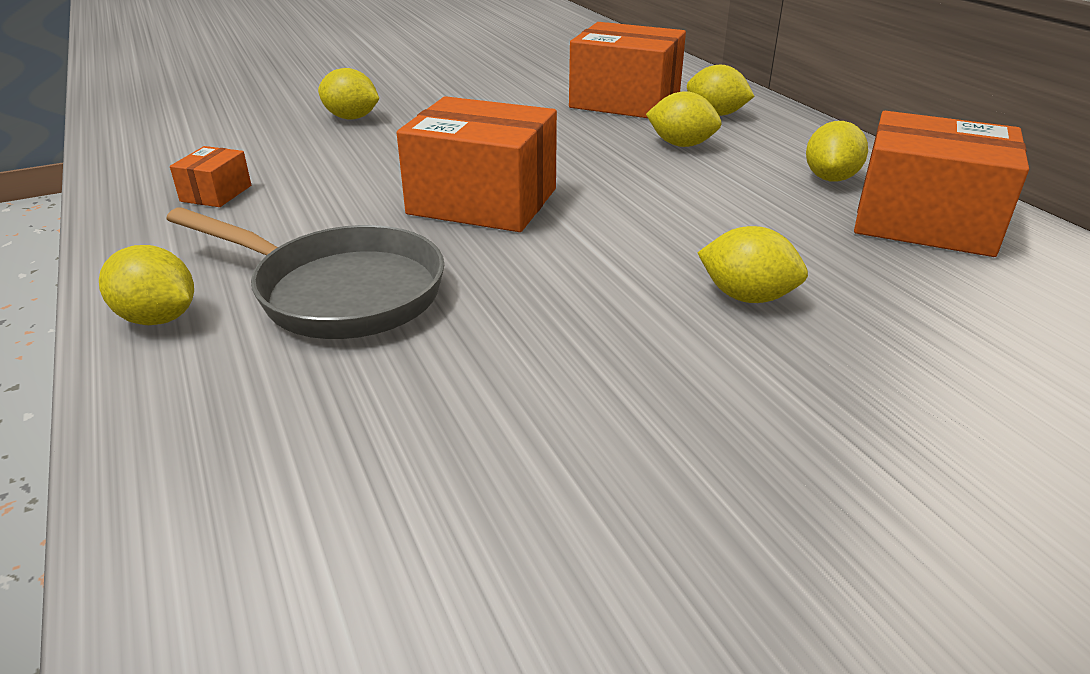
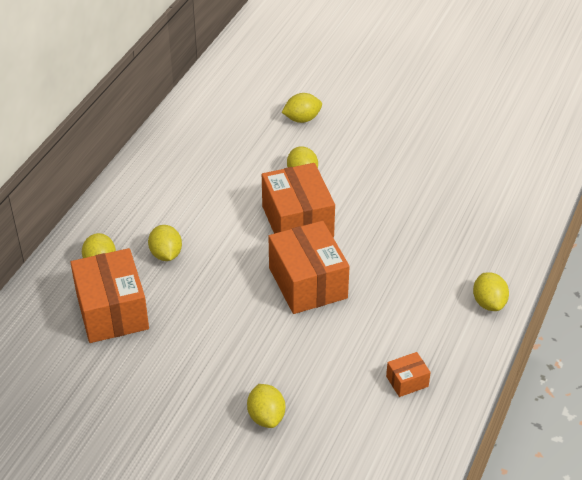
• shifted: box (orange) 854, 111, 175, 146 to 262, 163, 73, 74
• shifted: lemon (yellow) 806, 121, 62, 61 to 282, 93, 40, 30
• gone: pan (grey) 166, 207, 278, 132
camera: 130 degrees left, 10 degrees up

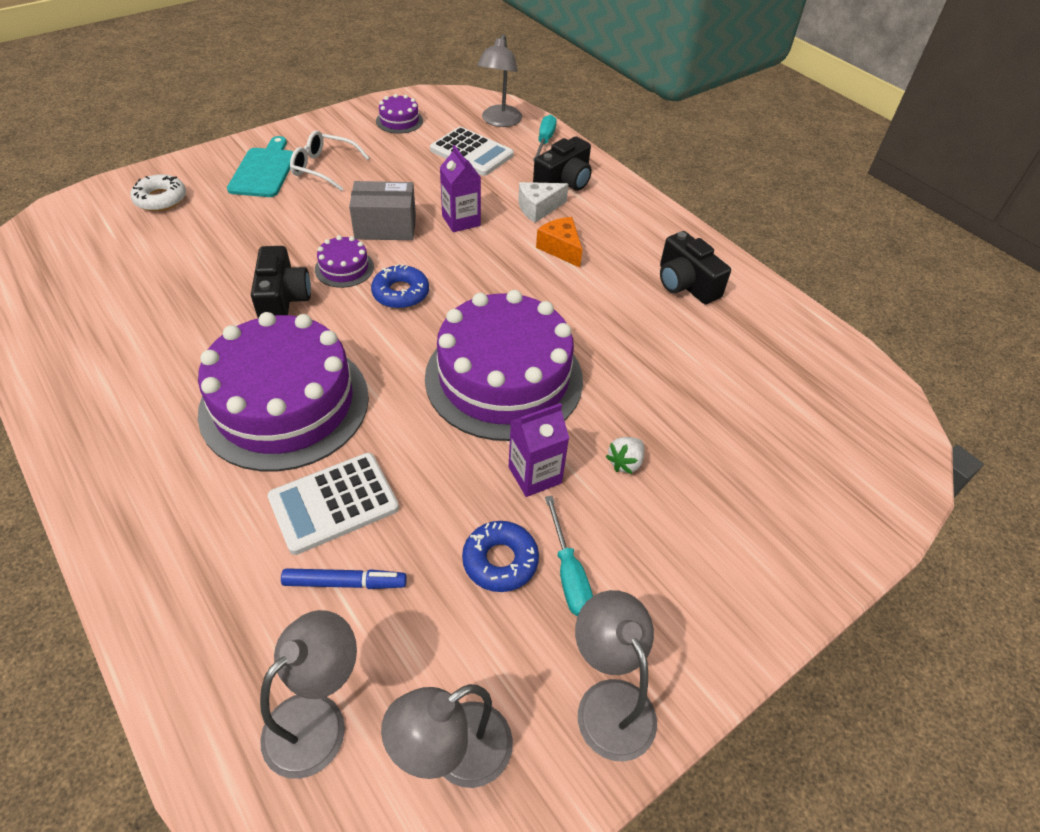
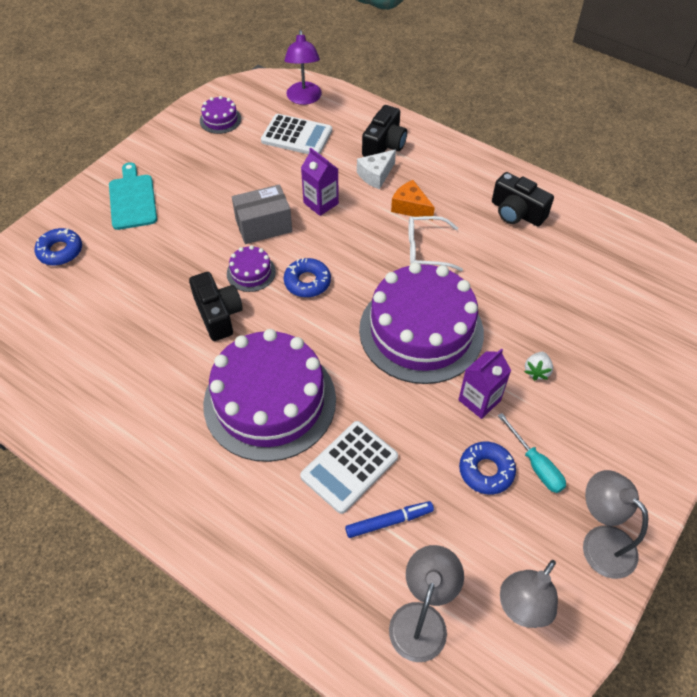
• repainted: lamp (grey) 477, 34, 45, 93 to lamp (purple) 284, 30, 38, 75
• gone: screwdriver (turquoise) 533, 115, 24, 46
• shifted: glasses (white) 290, 130, 79, 61 to 409, 216, 54, 55
• repainted: donut (white) 130, 174, 56, 37 to donut (blue) 35, 228, 47, 38
camera: 15 degrees left, 5 degrees up

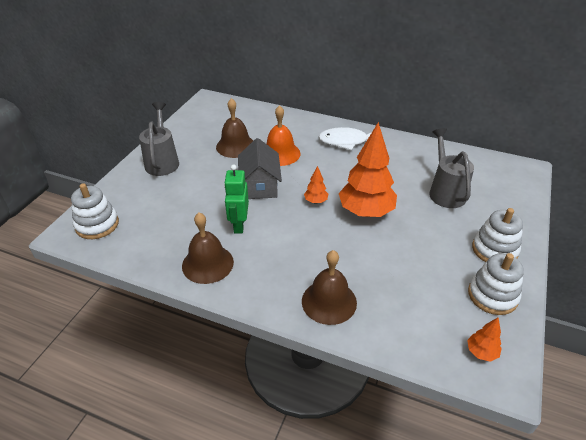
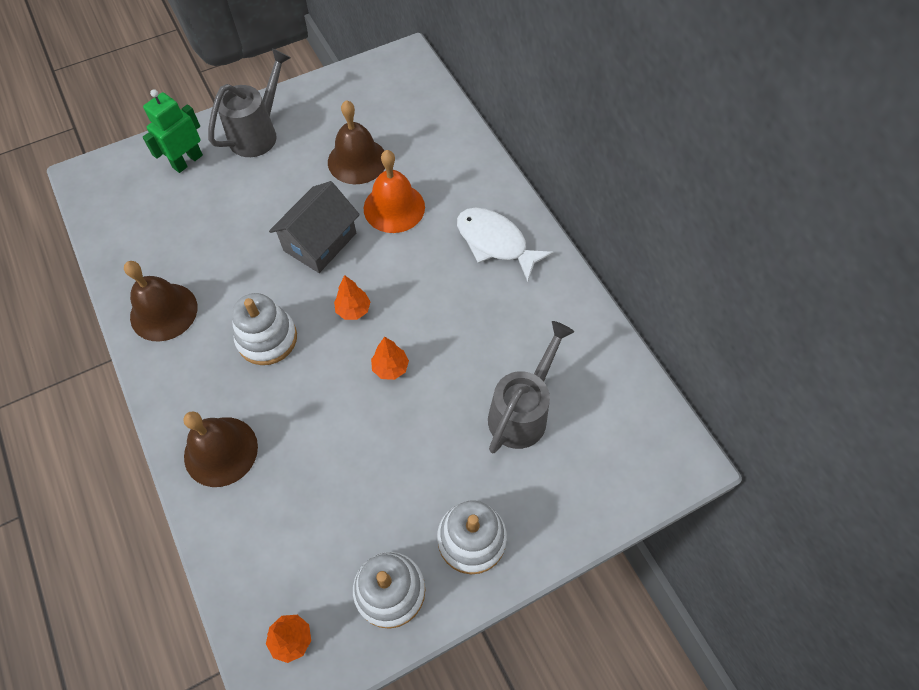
• scaled: tree (orange) 339, 122, 58, 95 = 371, 337, 38, 43 x0.44
• shifted: robot (green) 224, 165, 25, 68 to 143, 89, 60, 84
• shifted: stacking toy (white) 71, 183, 48, 56 to 232, 293, 65, 72
camera: 40 degrees right, 20 degrees up

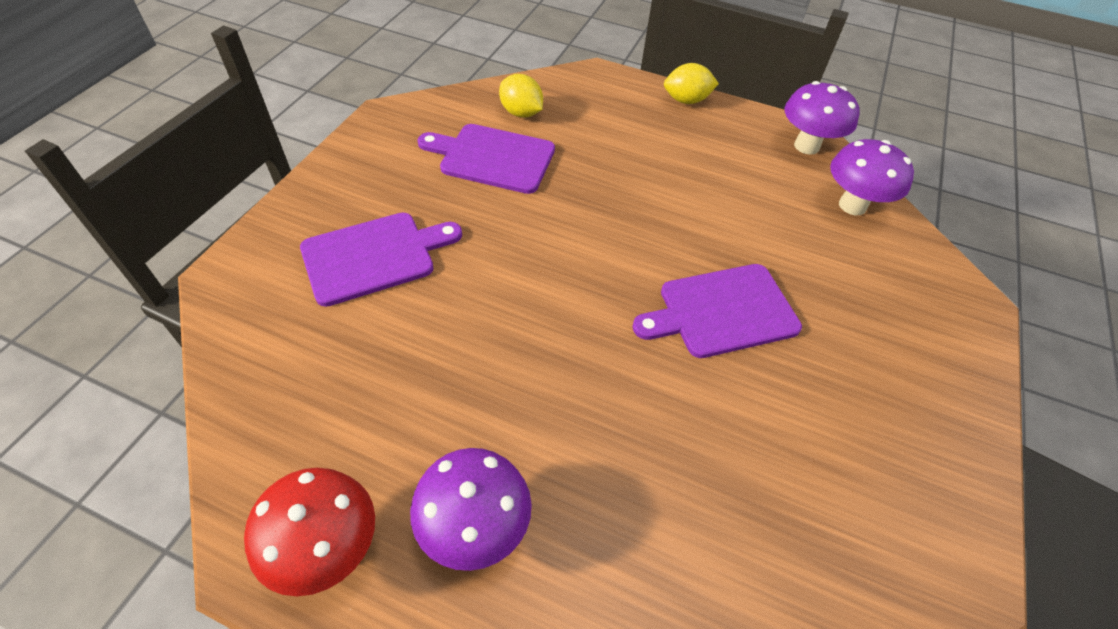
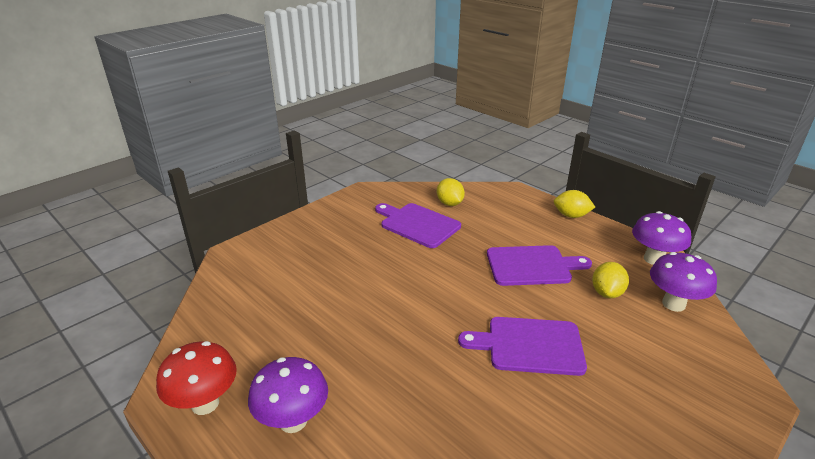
• shifted: cutting board (purple) 300, 213, 162, 94 to 487, 245, 105, 41
• new: lemon (yellow) 592, 262, 37, 36
camera: 25 degrees right, 20 degrees down

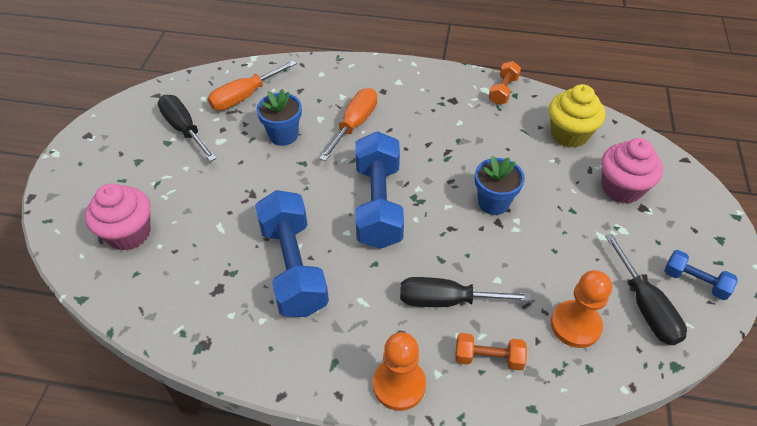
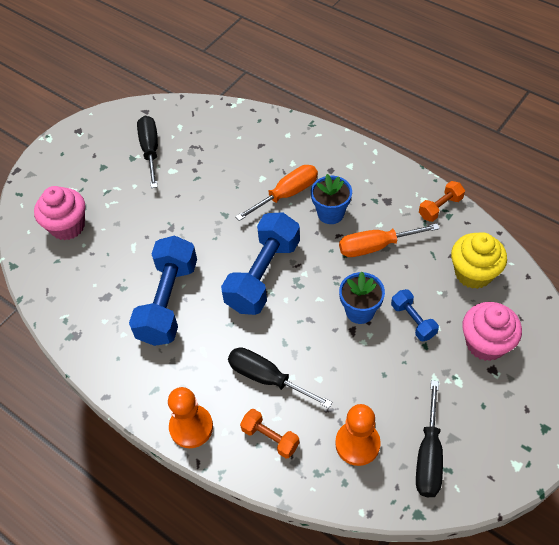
• shifted: screwdriver (orange) 208, 60, 89, 50 to 339, 224, 101, 33
• shifted: flower pot (blue) 256, 89, 46, 57 to 311, 174, 41, 50
• shifted: dumbbell (blue) 664, 250, 74, 50 to 391, 289, 48, 52
camera: 30 degrees right, 5 degrees up

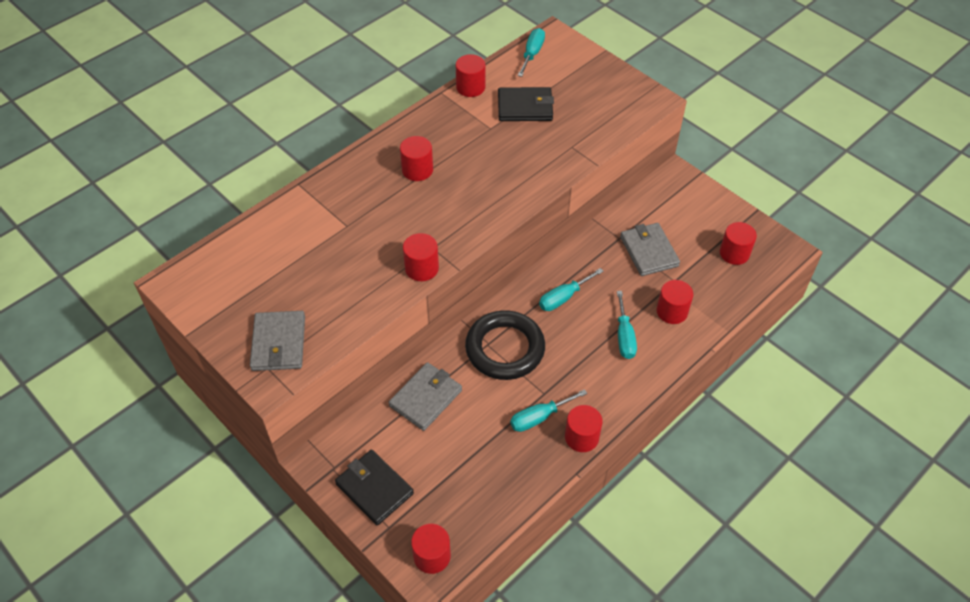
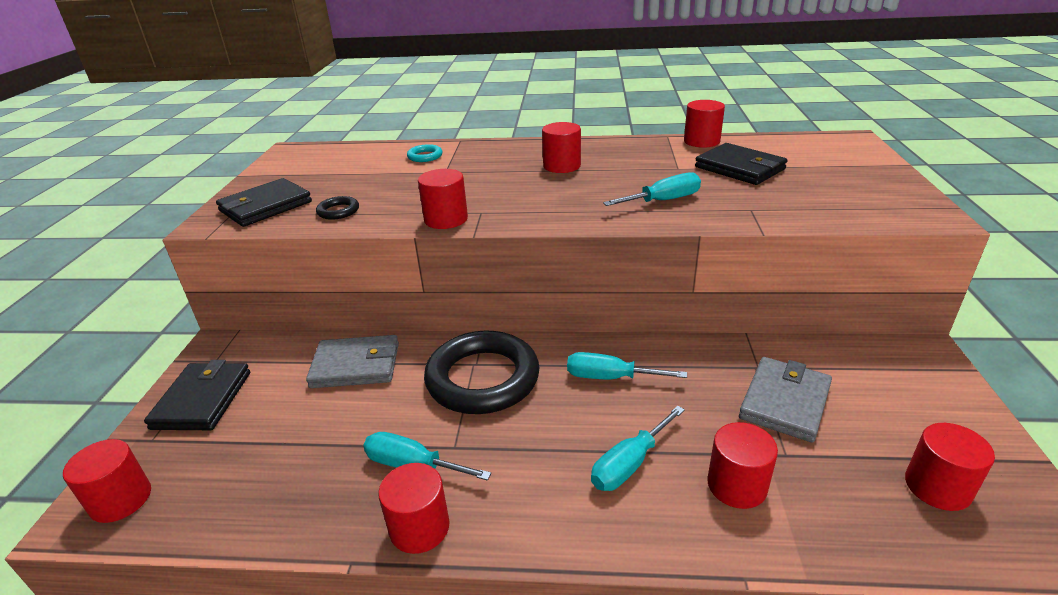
• shifted: screwdriver (turquoise) 517, 28, 28, 49 to 603, 172, 98, 34
• repainted: wallet (grey) 250, 311, 55, 60 to wallet (black) 216, 178, 96, 49
• new: ring (turquoise) 407, 144, 35, 18
• new: ring (black) 316, 196, 43, 24
camera: 50 degrees right, 20 degrees down

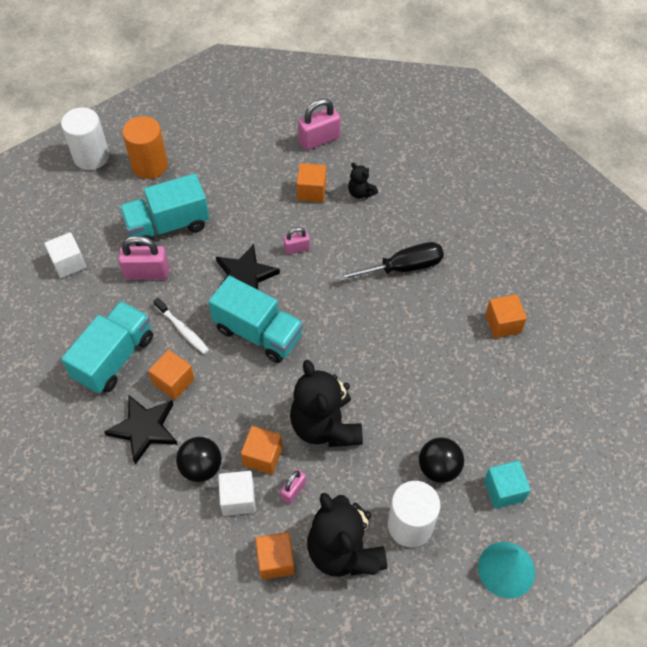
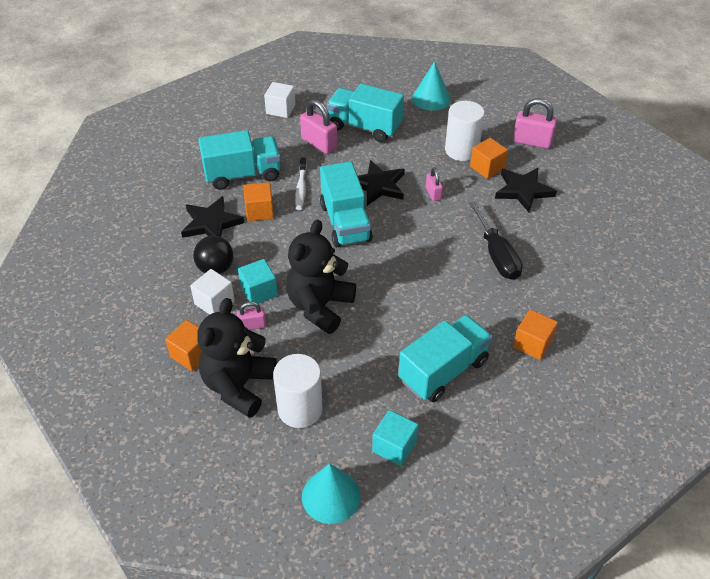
• shifted: cylinder (white) 61, 107, 48, 63 to 445, 101, 39, 60
• gone: cylinder (orange) 122, 116, 46, 63
• swapped: teddy bear (black) 348, 163, 30, 35 to star (black) 495, 168, 62, 44
• rotated: padlock (pink) 283, 227, 27, 28 = 426, 168, 17, 33 45 degrees clockwise
• rotated: screwdriver (black) 337, 242, 107, 39 = 469, 201, 54, 79 45 degrees clockwise
• repainted: cube (orange) 241, 426, 42, 48 to cube (turquoise) 238, 259, 40, 44
• gone: ball (black) 419, 437, 45, 46
• new: cone (turquoise) 412, 61, 39, 50
• new: truck (turquoise) 398, 315, 95, 87
camera: 45 degrees right, 10 degrees down

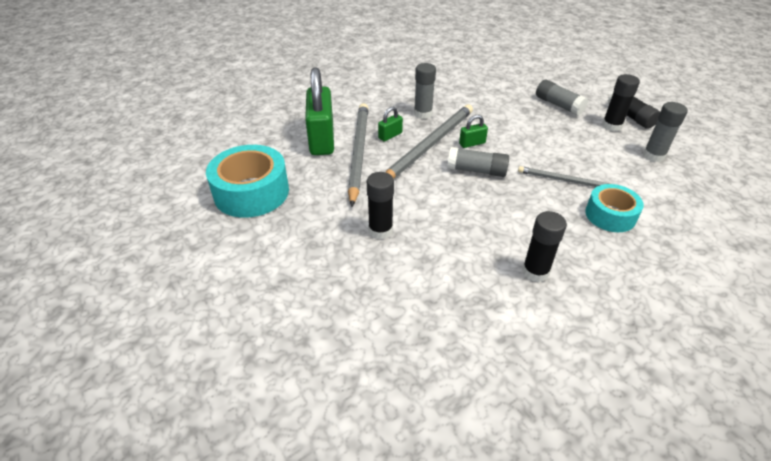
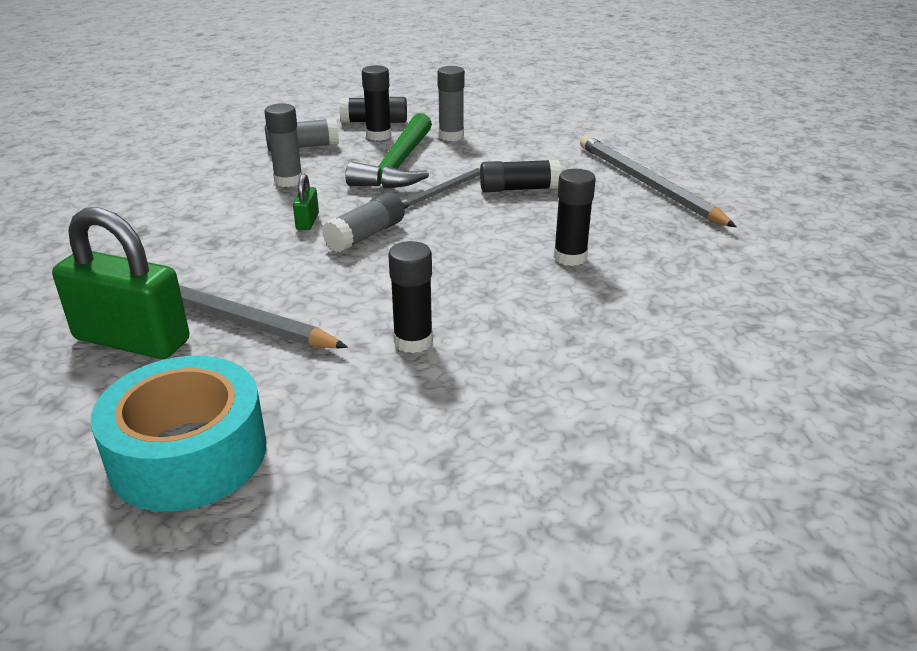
• shifted: glue stick (grey) 414, 63, 22, 56 to 264, 103, 38, 84
• shifted: pencil (grey) 386, 104, 87, 75 to 580, 135, 156, 92
• gone: padlock (green) 378, 107, 25, 35
• swapped: tape (turquoise) 585, 184, 59, 48 to glue stick (black) 480, 159, 81, 33
• new: hammer (green) 345, 113, 87, 76
camera: 65 degrees left, 10 degrees down

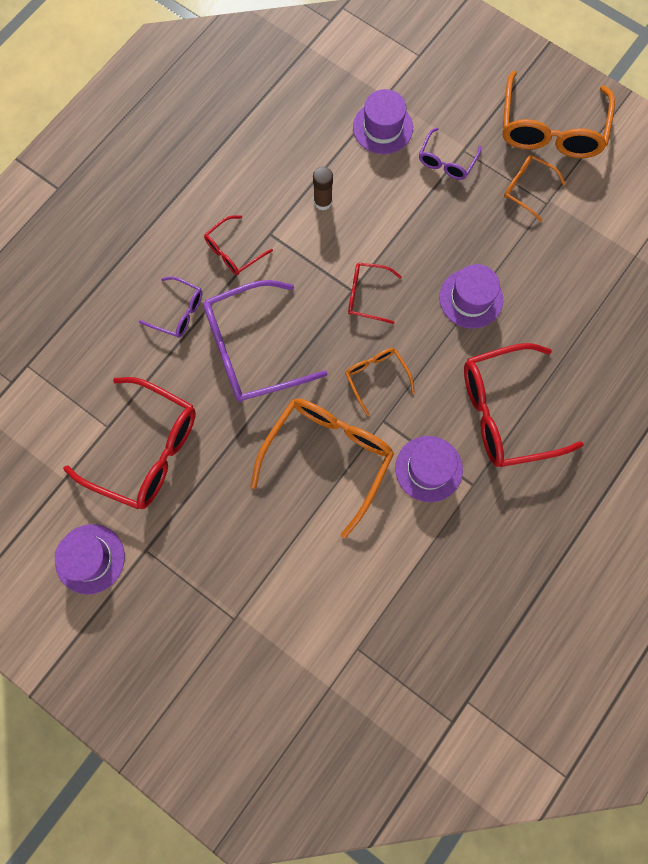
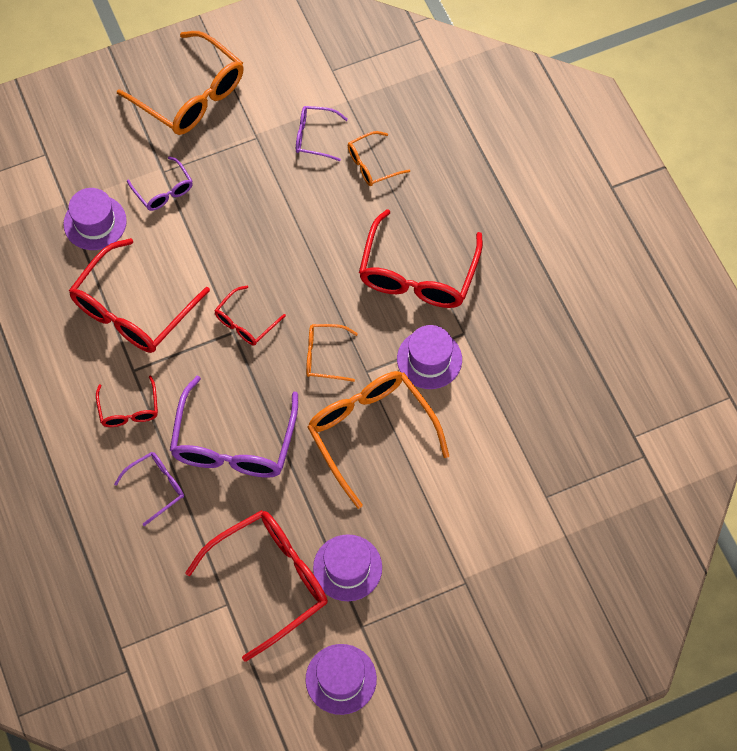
• shifted: glasses (orange) 504, 155, 62, 67 to 348, 131, 62, 55
• swapped: glue stick (brown) 313, 167, 20, 43 to glasses (red) 69, 238, 141, 115
• shifted: hat (purple) 439, 264, 64, 65 to 313, 534, 69, 67
• new: glasses (purple) 296, 106, 52, 55
camera: 60 degrees left, 10 degrees down

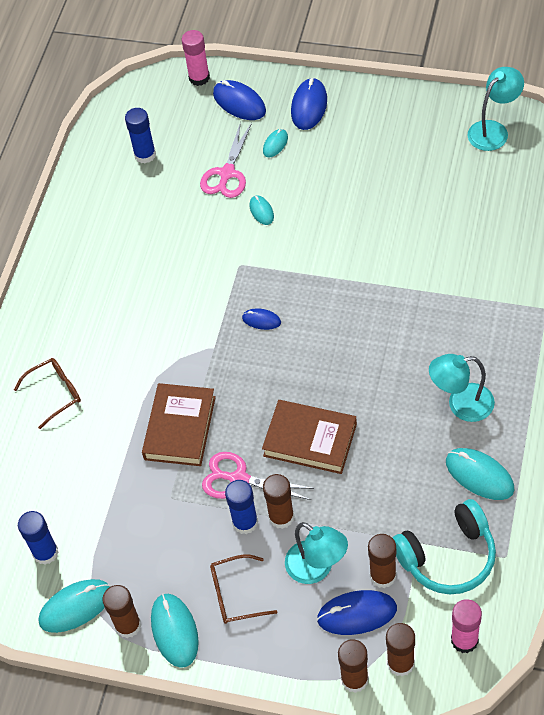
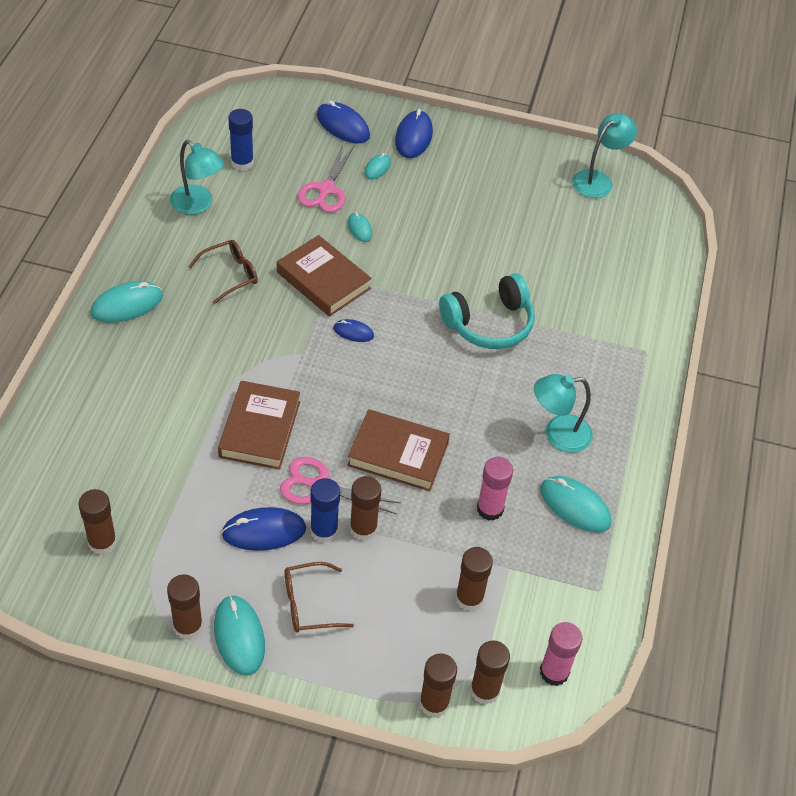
• shifted: glue stick (pink) 182, 30, 28, 56 to 477, 457, 36, 64
• shifted: glasses (brown) 14, 358, 67, 71 to 189, 240, 69, 64
• shifted: headphones (turquoise) 393, 499, 103, 95 to 439, 273, 96, 76
• repainted: glue stick (blue) 18, 511, 41, 54 to glue stick (brown) 78, 489, 39, 66
• shifted: lamp (turquoise) 285, 522, 63, 62 to 170, 140, 54, 75
• shifted: mouse (turquoise) 39, 579, 72, 54 to 91, 281, 72, 42
• shifted: mouse (blue) 317, 590, 80, 45 to 221, 507, 85, 44
• new: book (brown) 277, 235, 95, 82
camera: 10 degrees left, 5 degrees down

